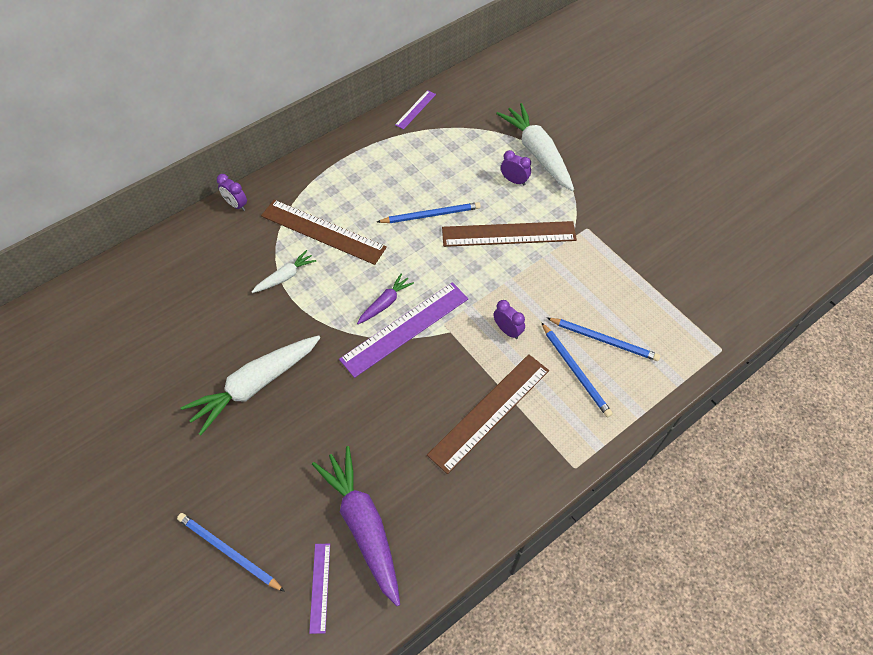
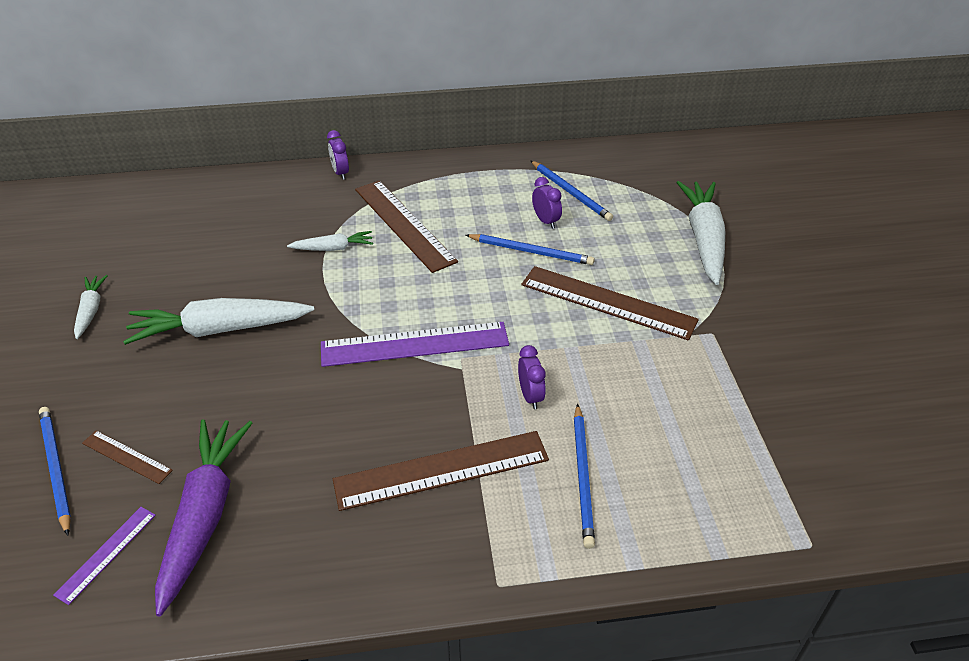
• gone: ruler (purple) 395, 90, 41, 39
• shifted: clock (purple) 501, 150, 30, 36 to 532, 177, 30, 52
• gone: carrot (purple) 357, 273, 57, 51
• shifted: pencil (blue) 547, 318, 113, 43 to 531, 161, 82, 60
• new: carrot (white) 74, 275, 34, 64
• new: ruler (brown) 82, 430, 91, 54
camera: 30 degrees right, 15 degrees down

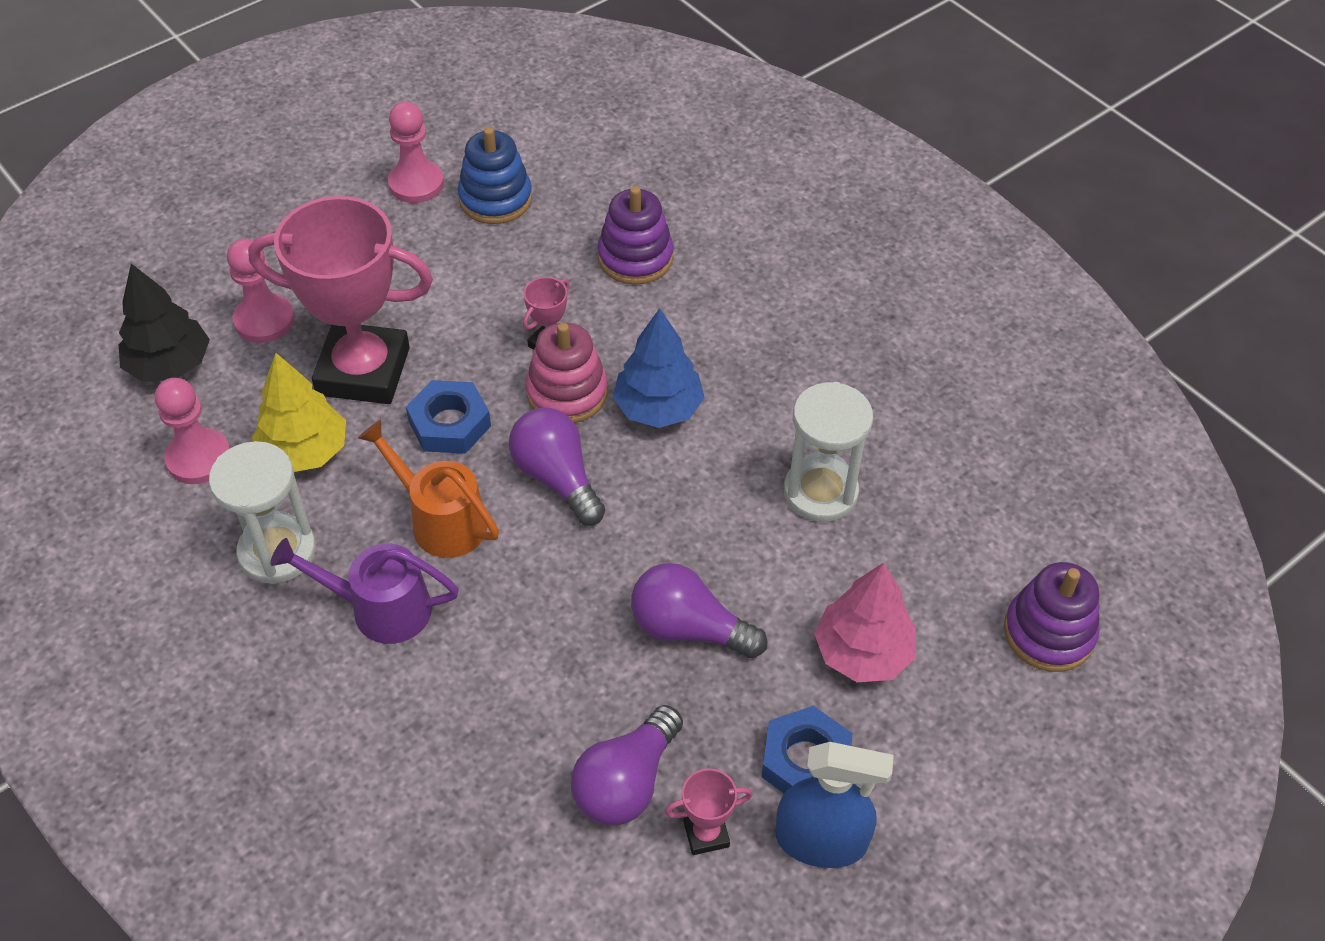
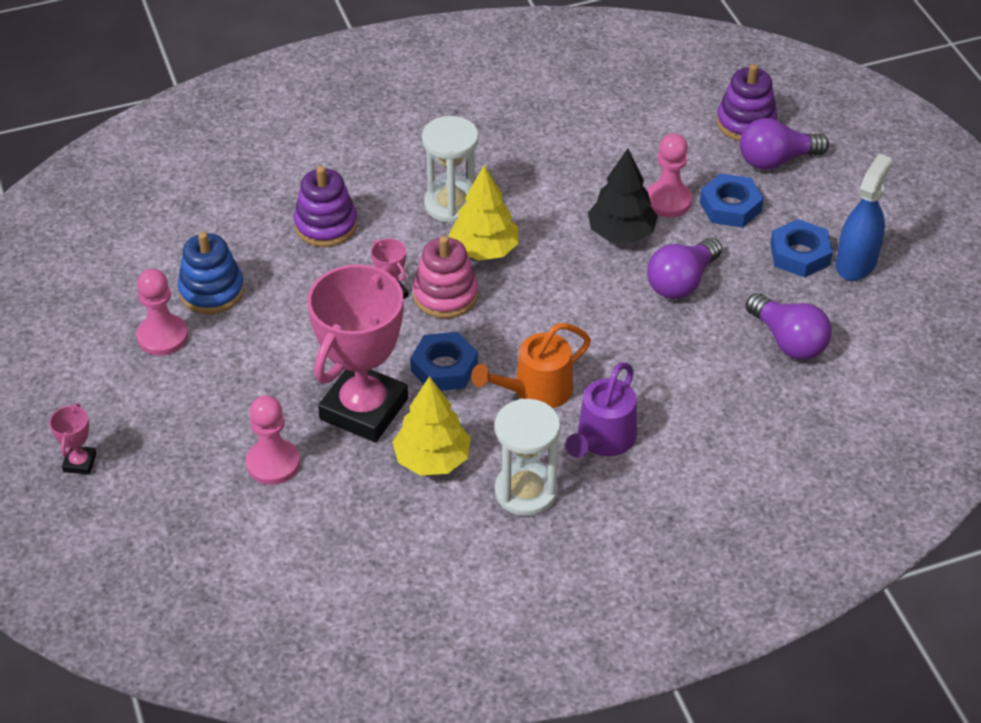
• shifted: tree (black) 119, 264, 91, 118 to 588, 149, 70, 94
• repainted: tree (blue) 613, 308, 92, 120 to tree (yellow) 448, 165, 71, 96
• shifted: pawn (pink) 155, 378, 75, 106 to 647, 133, 45, 84
• shifted: hourglass (white) 784, 382, 89, 140 to 422, 116, 57, 107
• shifted: light bulb (purple) 509, 408, 96, 117 to 740, 118, 89, 52
• swapped: tree (pink) 814, 563, 102, 119 to nut (blue) 700, 173, 64, 55
• shifted: trophy (pink) 665, 768, 88, 87 to 49, 403, 47, 71
camera: 70 degrees left, 5 degrees down

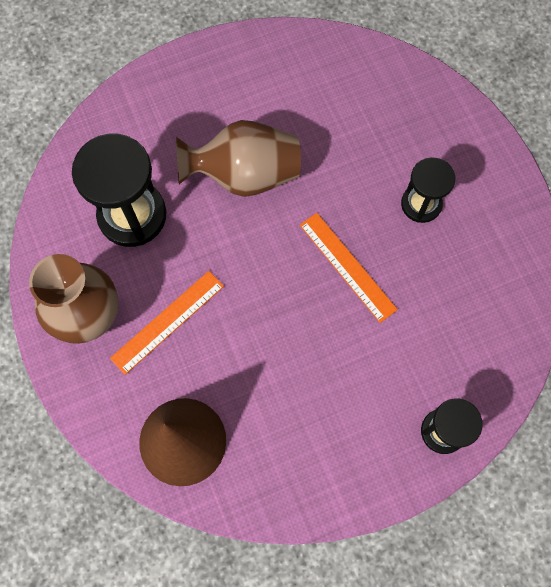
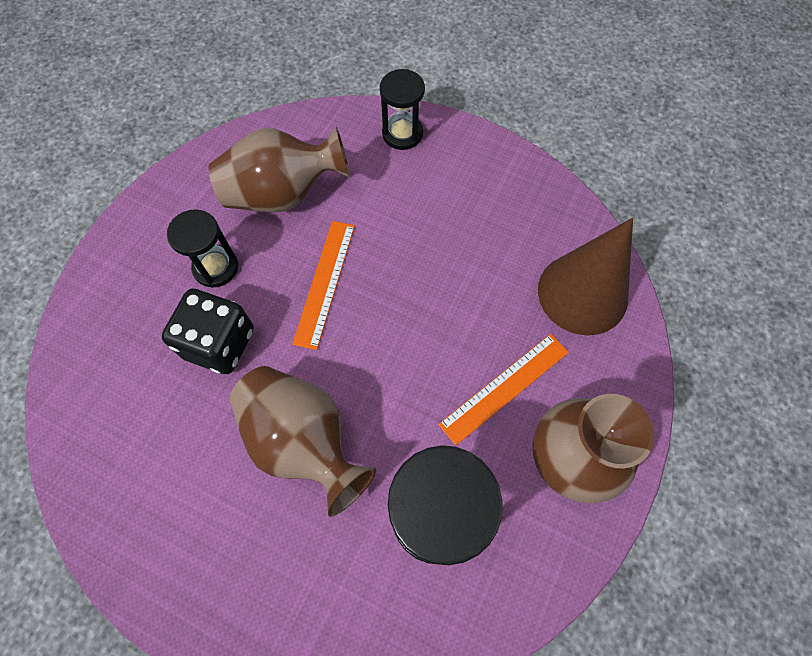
• rotated: ruler (orange) 110, 271, 114, 104 = 438, 334, 131, 111 45 degrees counterclockwise
• new: vase (brown) 209, 126, 142, 86
• new: dice (black) 162, 288, 92, 86
camera: 130 degrees left, 5 degrees down

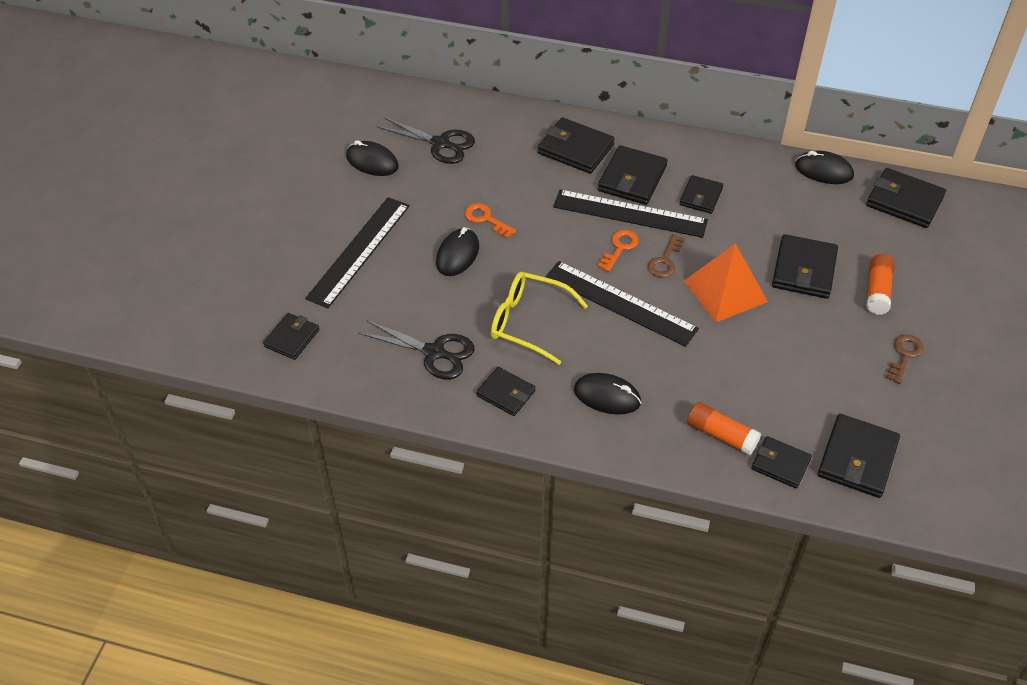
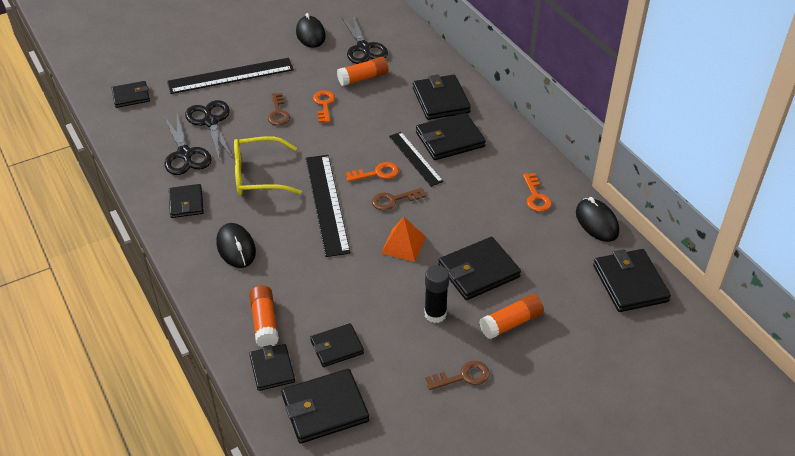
• shifted: wallet (black) 679, 175, 44, 39 to 310, 323, 54, 44
• scaled: ruler (black) 553, 190, 155, 48 = 389, 132, 54, 55 x0.63
• swapped: mouse (black) 436, 227, 43, 49 to key (brown) 268, 93, 22, 32
• scaled: pyramid (orange) 684, 243, 84, 79 = 381, 217, 45, 45 x0.64
• rotated: glasses (yellow) 491, 272, 97, 93 = 234, 136, 68, 59 75 degrees counterclockwise
• new: glue stick (orange) 337, 57, 51, 29
• new: scissors (black) 185, 100, 48, 58
• new: key (orange) 523, 173, 28, 39
• new: glue stick (black) 424, 265, 25, 58
camera: 45 degrees right, 5 degrees down

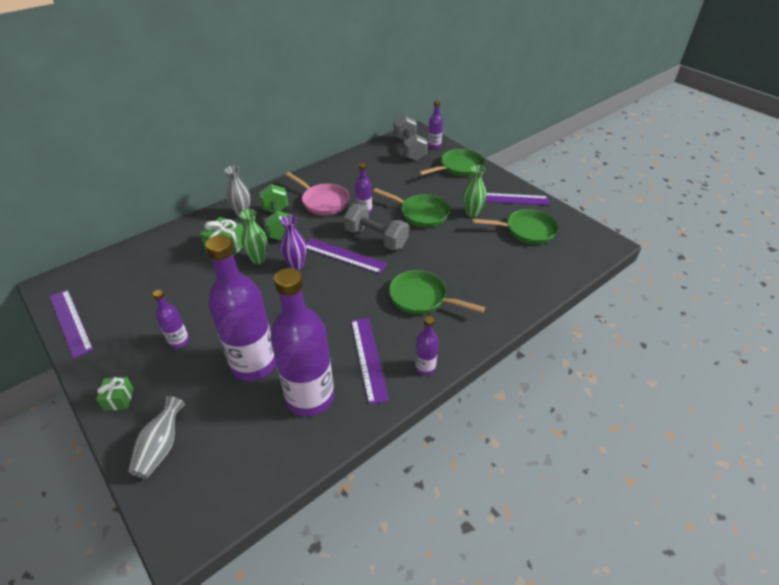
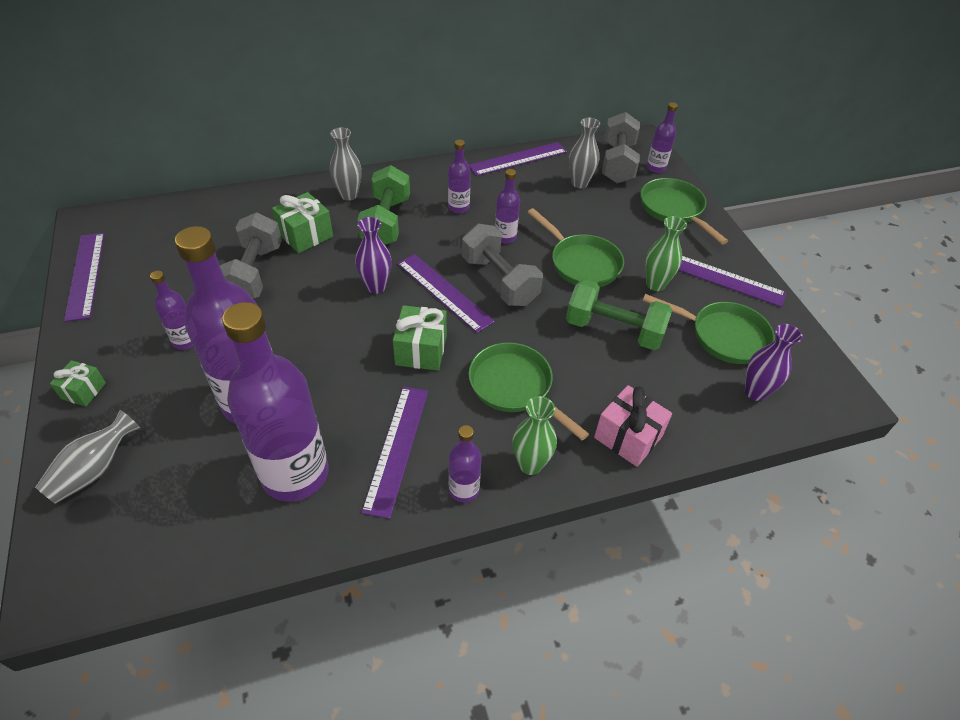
• rotated: pan (green) 418, 149, 66, 27 = 640, 178, 88, 67 105 degrees counterclockwise
• swapped: pan (pink) 285, 172, 64, 43 to bottle (purple) 448, 140, 23, 73
• shifted: vase (green) 240, 209, 27, 55 to 512, 396, 45, 79
• new: vase (grey) 569, 118, 31, 70
• new: ruler (purple) 469, 142, 98, 34
• new: dumbbell (grey) 220, 212, 62, 87
• new: dumbbell (green) 566, 279, 106, 71
• new: gift (green) 393, 305, 54, 66
• new: vase (purple) 745, 324, 58, 77
• new: gift (pink) 594, 385, 78, 82
camera: 20 degrees right, 5 degrees up

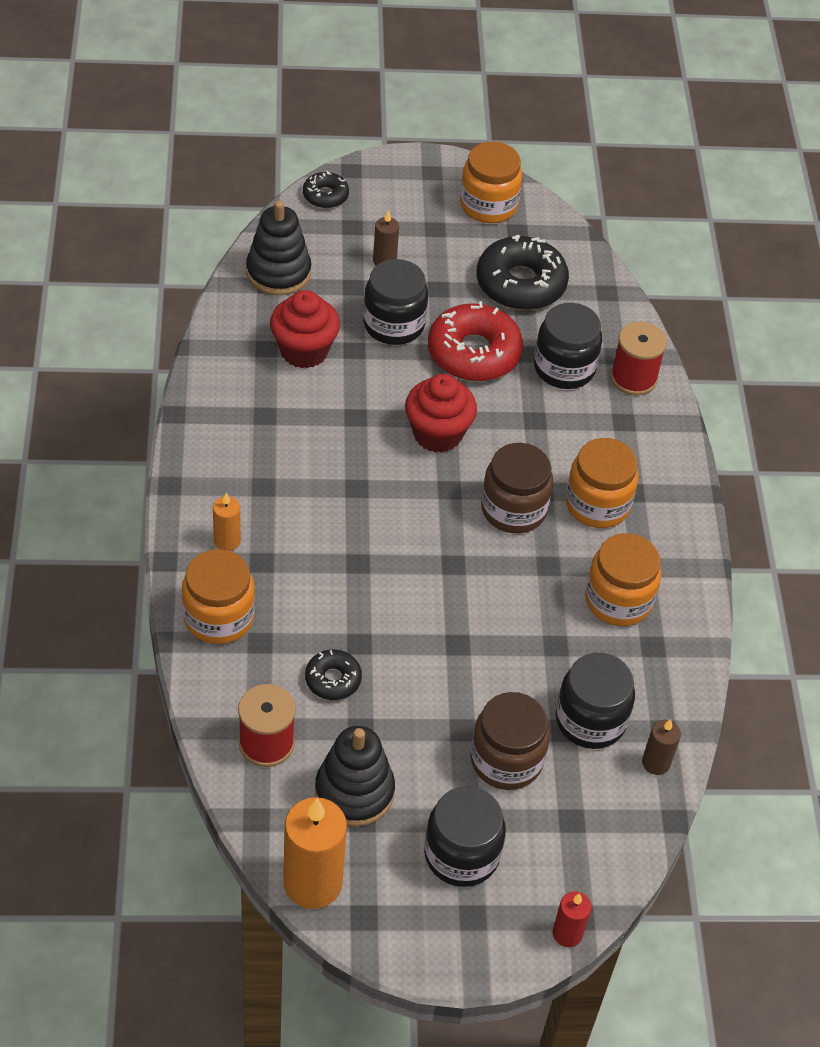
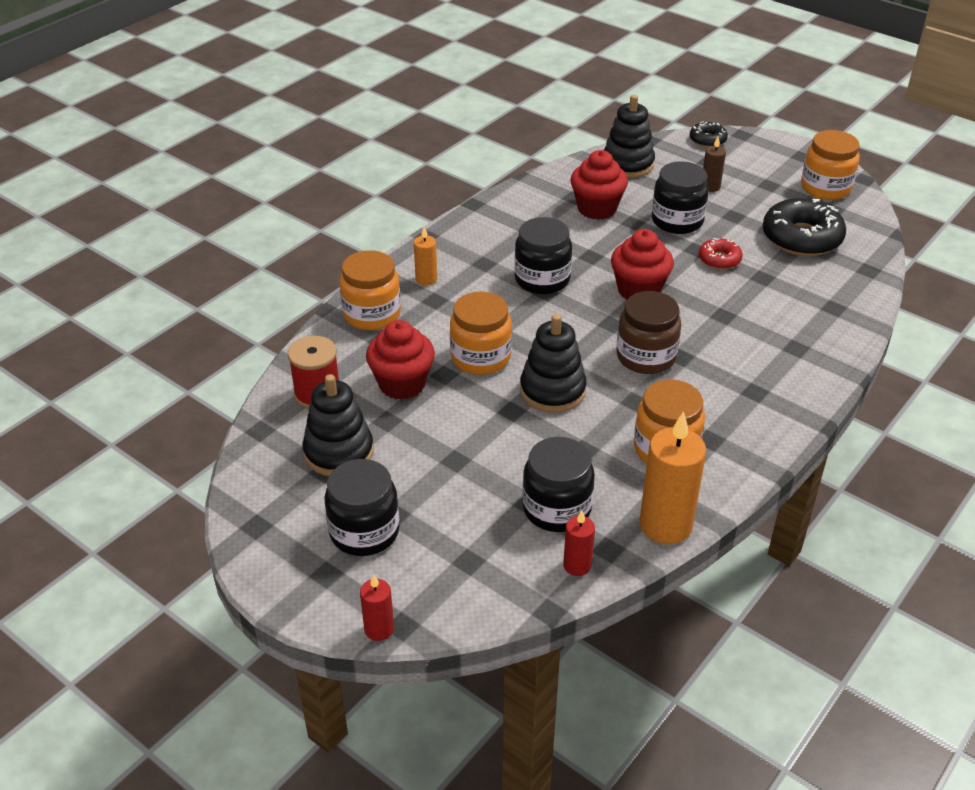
• scaled: donut (red) 428, 301, 95, 80 = 699, 238, 44, 31 x0.52
• shifted: jar (black) 534, 303, 68, 86 to 514, 217, 58, 77
• gone: spool (red) 610, 322, 57, 74
• shifted: jar (orange) 565, 438, 74, 90 to 450, 292, 62, 83
• swapped: donut (black) 305, 649, 57, 51 to cupcake (red) 366, 320, 69, 80
• gone: jar (brown) 470, 692, 80, 98
• repainted: candle (brown) 642, 719, 39, 56 to candle (red) 563, 510, 32, 66
• shifted: candle (orange) 283, 797, 64, 112 to 640, 411, 66, 133
• new: stacking toy (black) 520, 314, 67, 99
camera: 45 degrees right, 10 degrees down

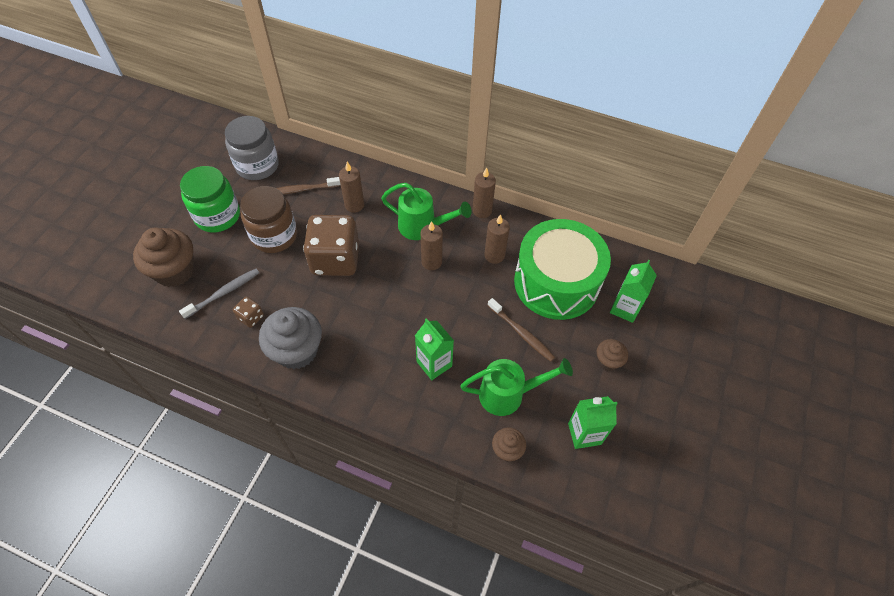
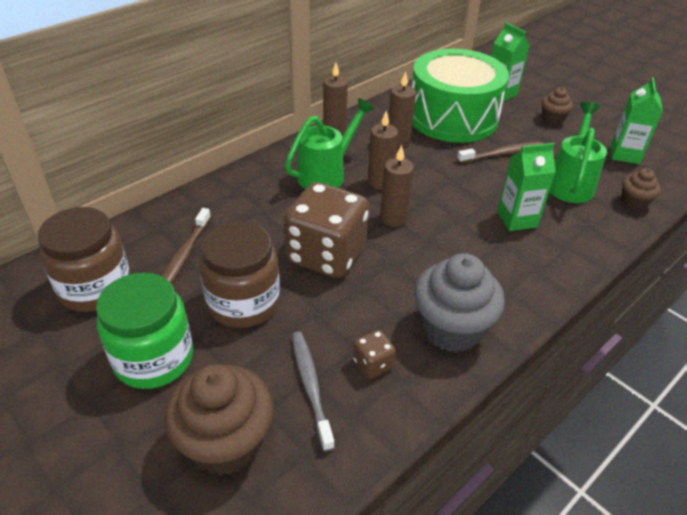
• repainted: jar (grey) 225, 116, 54, 64 to jar (brown) 38, 207, 93, 105
• shifted: candle (brown) 339, 162, 25, 51 to 380, 145, 34, 82
camera: 65 degrees left, 15 degrees down

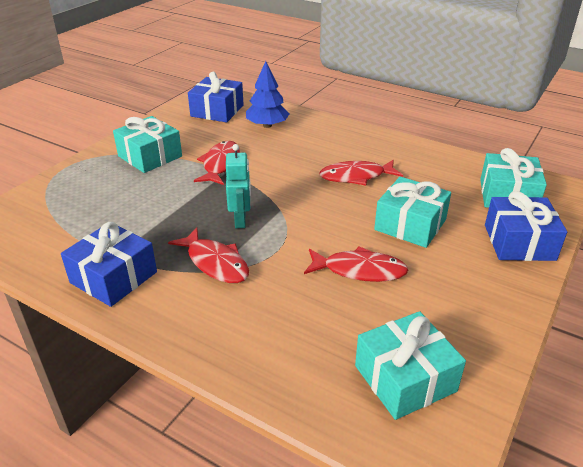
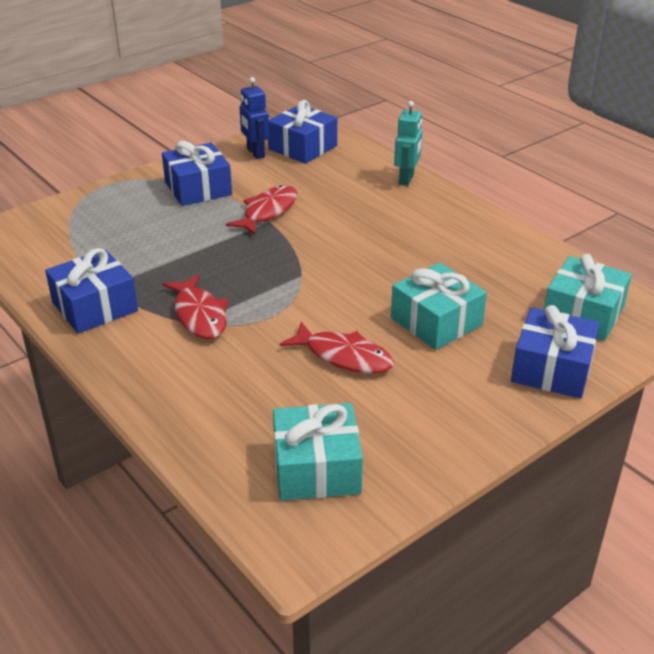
• gone: tree (blue) 246, 61, 43, 67
• repainted: gift (turquoise) 113, 116, 69, 57 to gift (blue) 162, 141, 70, 65
• shifted: robot (turquoise) 226, 144, 25, 84 to 394, 101, 28, 85
• gone: fish (red) 319, 160, 84, 26
• new: robot (blue) 239, 77, 30, 82
camera: 20 degrees right, 0 degrees up

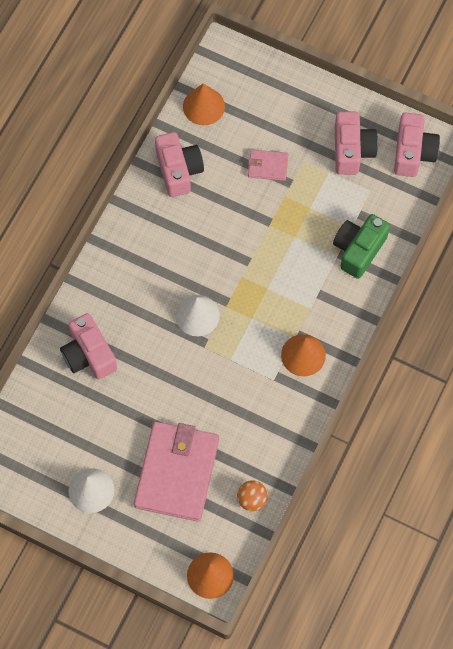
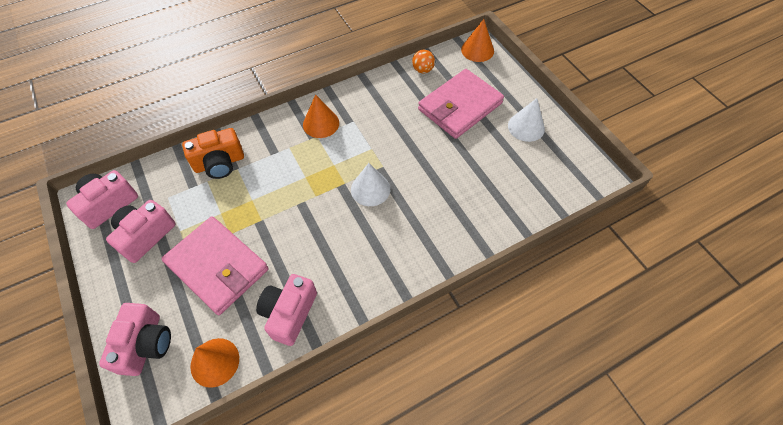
• scaled: wallet (pink) 248, 150, 40, 31 = 161, 216, 108, 99 x2.19
• repainted: camera (green) 333, 214, 57, 65 to camera (orange) 182, 128, 62, 51
• shifted: camera (pink) 60, 313, 57, 66 to 99, 303, 72, 73
camera: 145 degrees left, 10 degrees down

